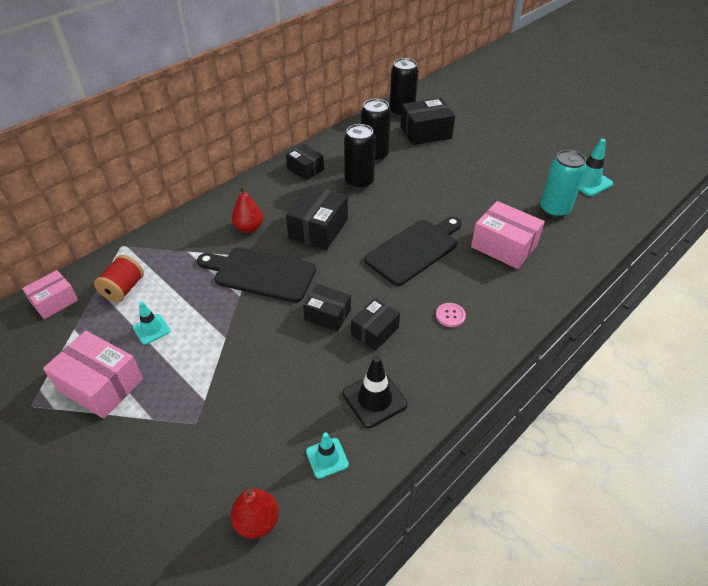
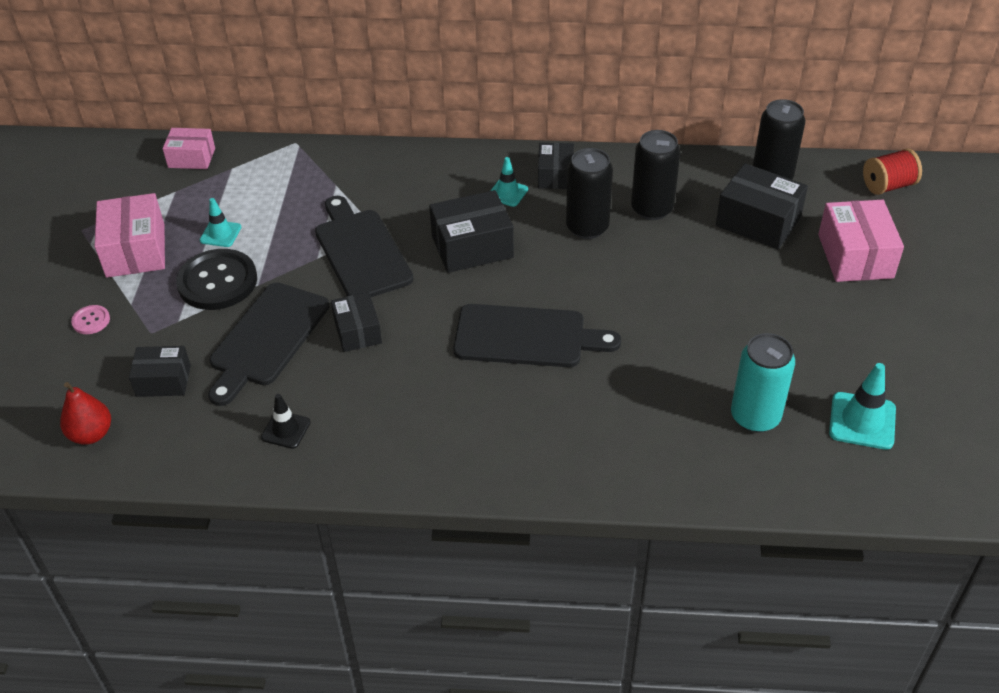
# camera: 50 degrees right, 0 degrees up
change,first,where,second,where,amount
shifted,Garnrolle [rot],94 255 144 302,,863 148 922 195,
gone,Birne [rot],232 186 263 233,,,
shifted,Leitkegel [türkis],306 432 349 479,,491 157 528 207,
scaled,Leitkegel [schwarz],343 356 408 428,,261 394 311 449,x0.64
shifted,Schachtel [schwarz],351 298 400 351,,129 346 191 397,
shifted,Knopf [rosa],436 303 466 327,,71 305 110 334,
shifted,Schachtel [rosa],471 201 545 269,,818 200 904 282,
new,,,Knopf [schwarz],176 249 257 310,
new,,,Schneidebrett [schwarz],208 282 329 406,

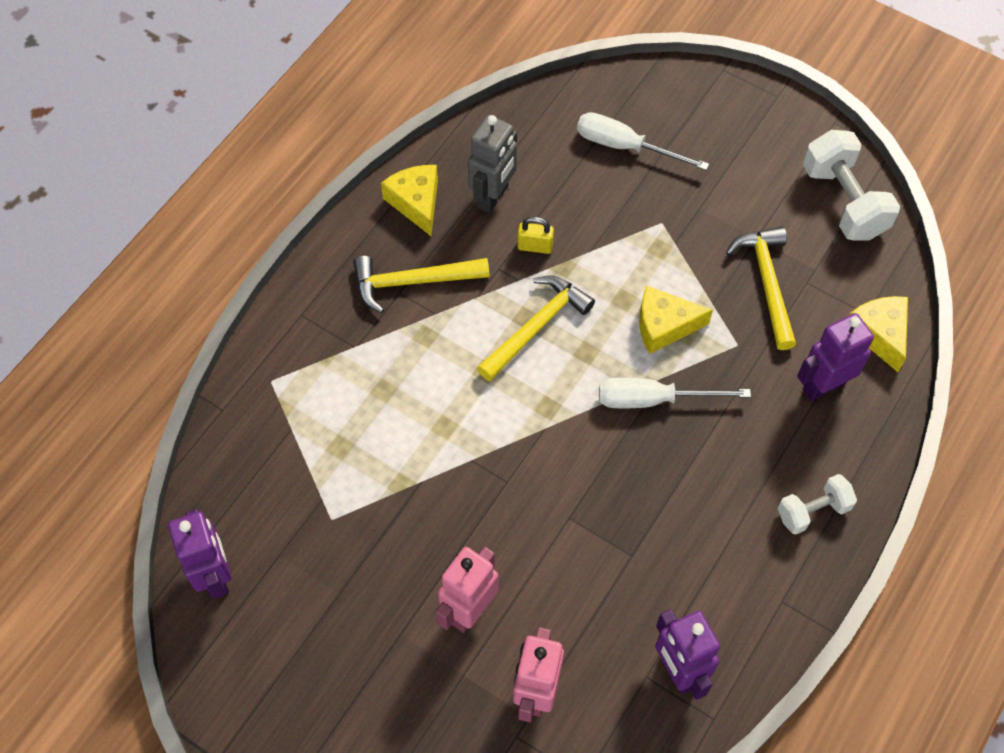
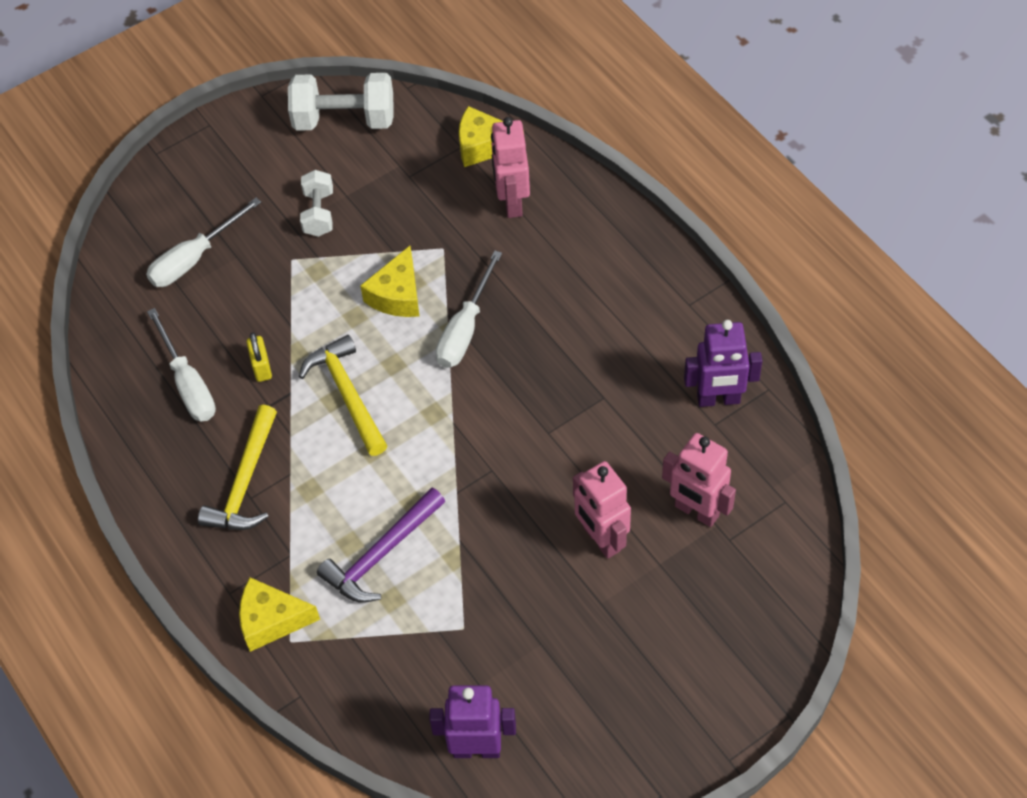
# camera: 65 degrees left, 5 degrees down
change,first,where,second,where,amount
shifted,Käse [gelb],381 165 438 236,,239 577 320 652,
swapped,Roboter [grau],468 115 517 213,Schraubenzieher [weiß],147 308 216 422,
rotated,Vorhängeschloss [gelb],517 217 554 254,,247 332 272 382,45 degrees counterclockwise
gone,Hammer [gelb],726 226 796 350,,,
shifted,Hantel [weiß],778 474 857 535,,300 170 333 237,
repainted,Roboter [lila],797 313 874 401,Roboter [rosa],491 117 530 218,
new,,,Hammer [lila],317 487 445 603,

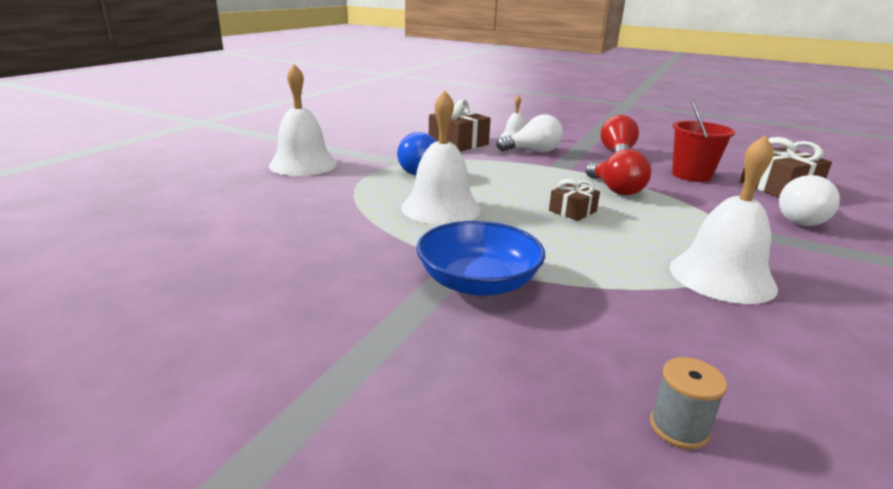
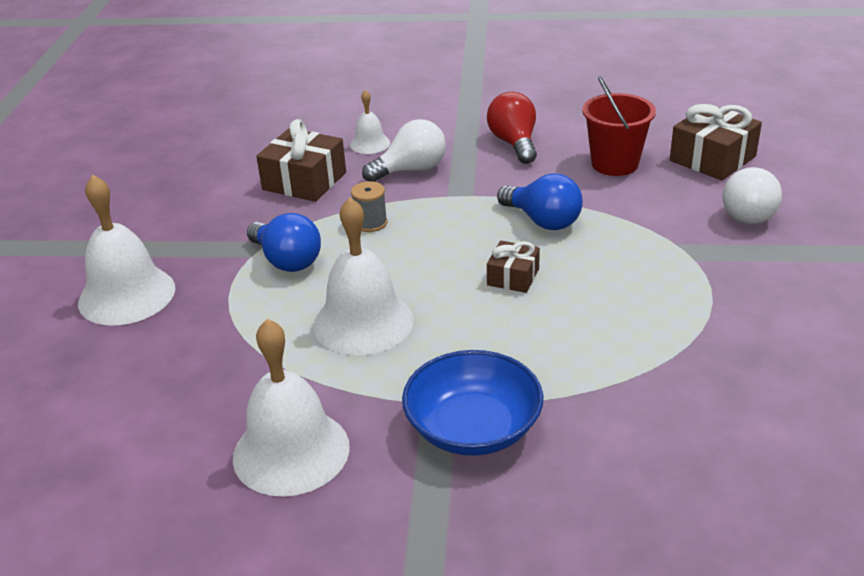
# camera: 20 degrees left, 10 degrees up
change,first,where,second,where,amount
repainted,Glühbirne [rot],585 149 651 195,Glühbirne [blau],497 173 583 230,
shifted,Garnrolle [grau],650 357 728 449,,351 181 387 232,
shifted,Glocke [weiß],670 135 778 304,,233 319 350 497,

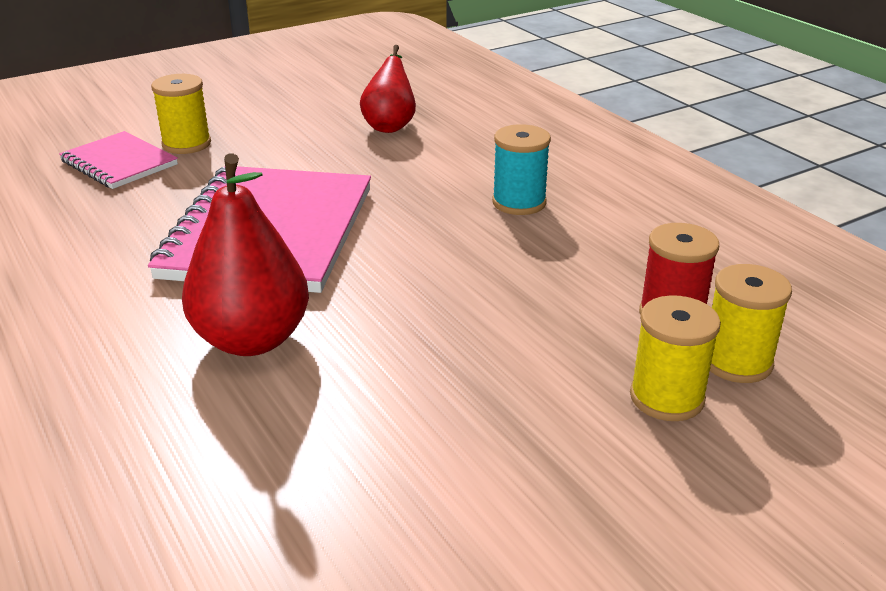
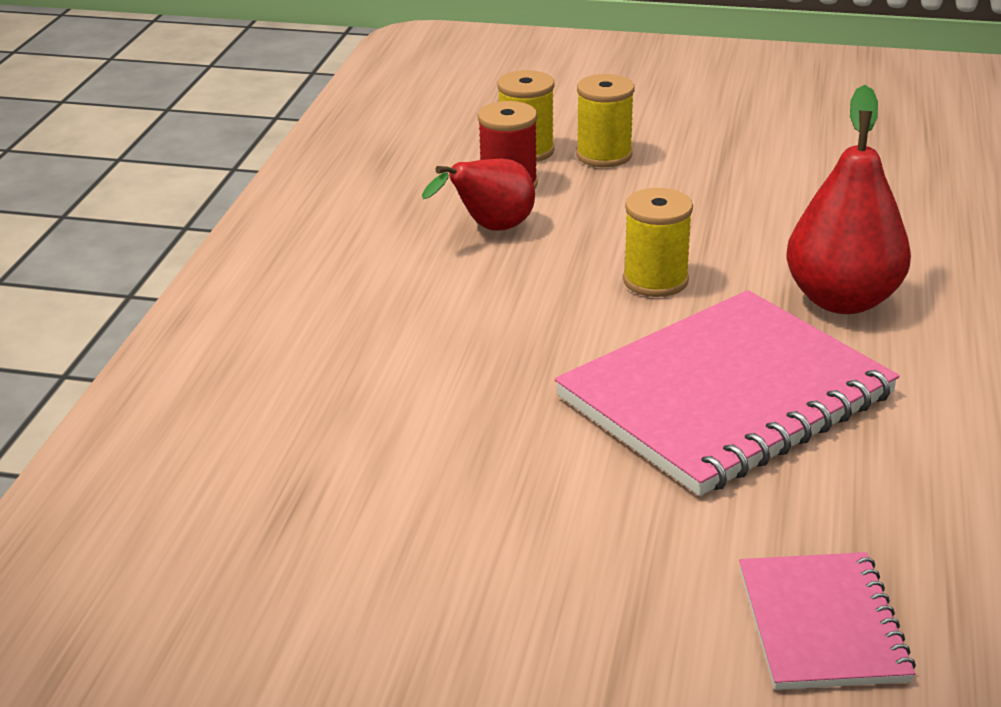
# camera: 135 degrees left, 0 degrees up
change,first,where,second,where,amount
shifted,Garnrolle [gelb],151 74 211 154,,623 188 693 297,
shifted,Birne [rot],360 45 416 133,,422 159 535 231,
gone,Garnrolle [türkis],492 124 551 215,,,

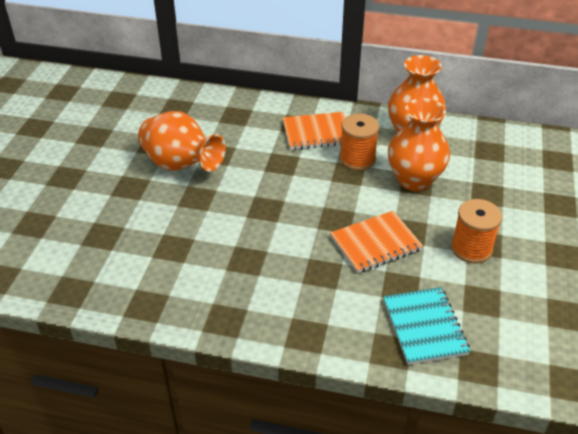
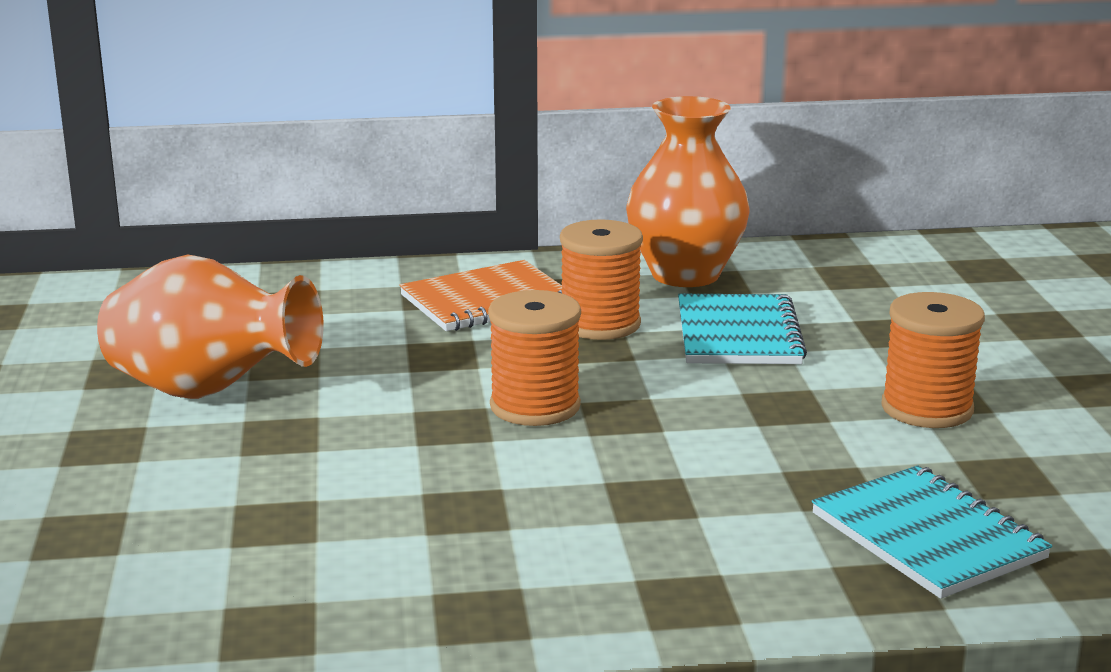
# camera: 20 degrees left, 20 degrees down
change,first,where,second,where,amount
gone,Notizbuch [orange],330 211 423 273,,,
swapped,Vase [orange],388 98 450 191,Notizbuch [türkis],678 294 807 364,
new,,,Garnrolle [orange],488 290 581 426,

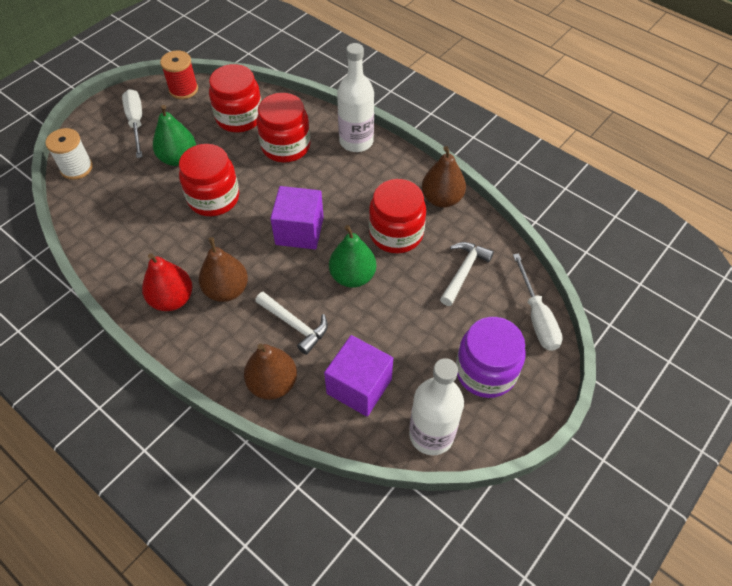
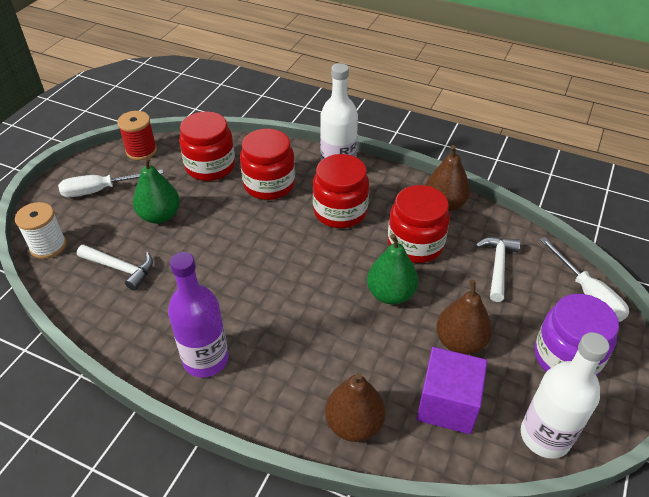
# camera: 15 degrees left, 10 degrees down
change,first,where,second,where,amount
rotated,Schraubenzieher [weiß],122 89 142 158,,58 169 163 197,75 degrees counterclockwise
swapped,Birne [rot],142 253 192 311,Flasche [lila],168 252 229 378,
shifted,Einmachglas [rot],179 144 239 216,,313 154 369 228,
shifted,Birne [braun],199 237 248 302,,436 280 492 355,
shifted,Hammer [weiß],255 292 328 355,,77 244 153 291,
gone,Kubus [lila],270 186 324 249,,,

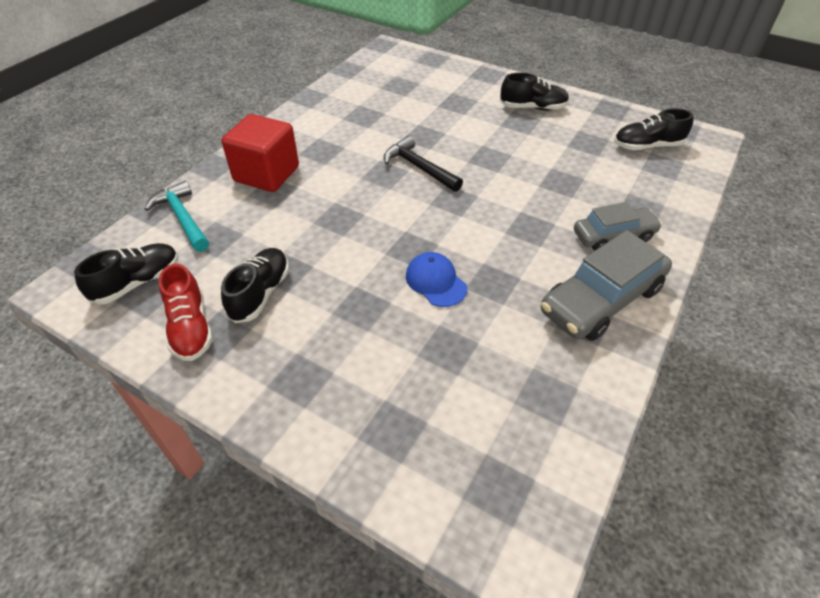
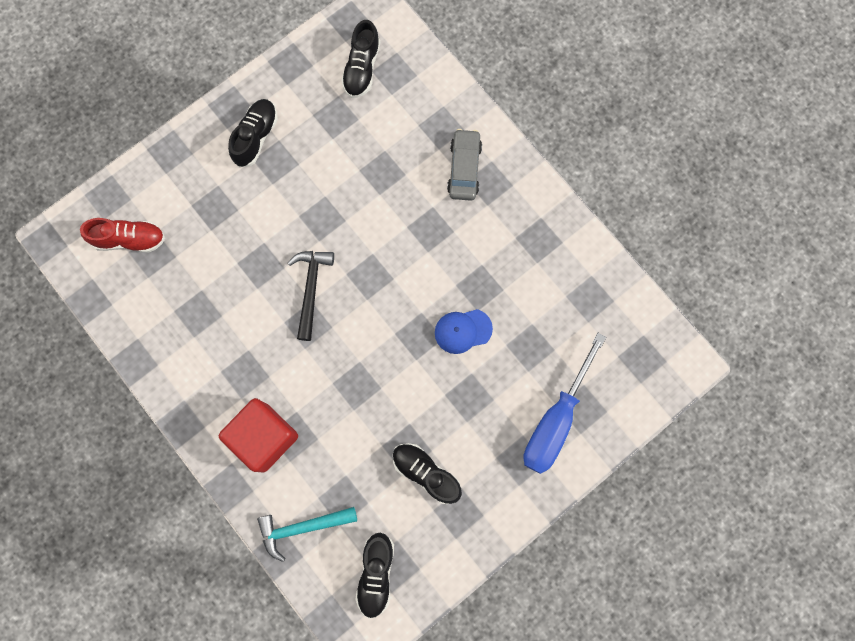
# camera: 70 degrees left, 30 degrees up
change,first,where,second,where,amount
rotated,Schuh [schwarz],74 243 178 305,,355 533 394 618,150 degrees counterclockwise
shifted,Schuh [rot],159 263 213 361,,80 218 165 253,
rotated,Hammer [schwarz],384 136 463 192,,288 251 334 341,120 degrees clockwise
gone,Auto [grau],541 230 672 341,,,
new,,,Schraubenzieher [blau],523 333 606 474,

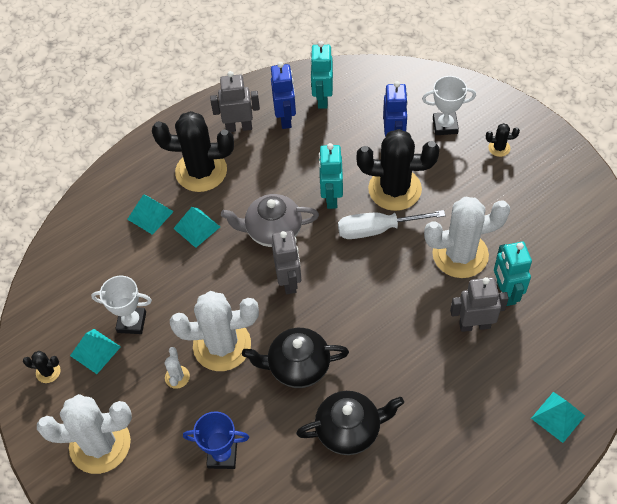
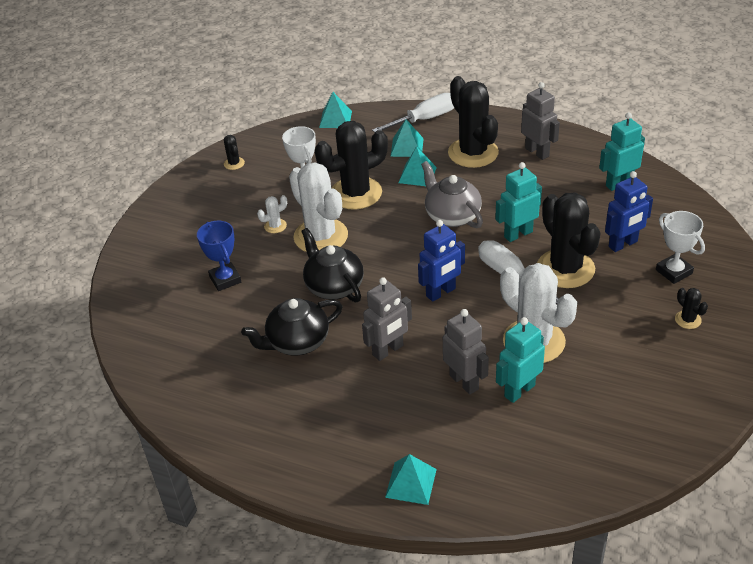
# camera: 60 degrees right, 15 degrees down
change,first,where,second,where,amount
gone,Kaktus [weiß],37 394 132 474,,,
shifted,Pyramide [türkis],70 329 121 374,,319 92 352 128,
shifted,Roboter [blau],271 62 296 129,,418 220 465 302,
shifted,Roboter [grau],272 231 301 294,,362 277 412 361,
rotated,Teekanne [schwarz],296 391 404 455,,241 298 343 355,105 degrees clockwise
new,,,Kaktus [schwarz],315 121 388 210,
new,,,Schraubenzieher [weiß],372 93 454 133,

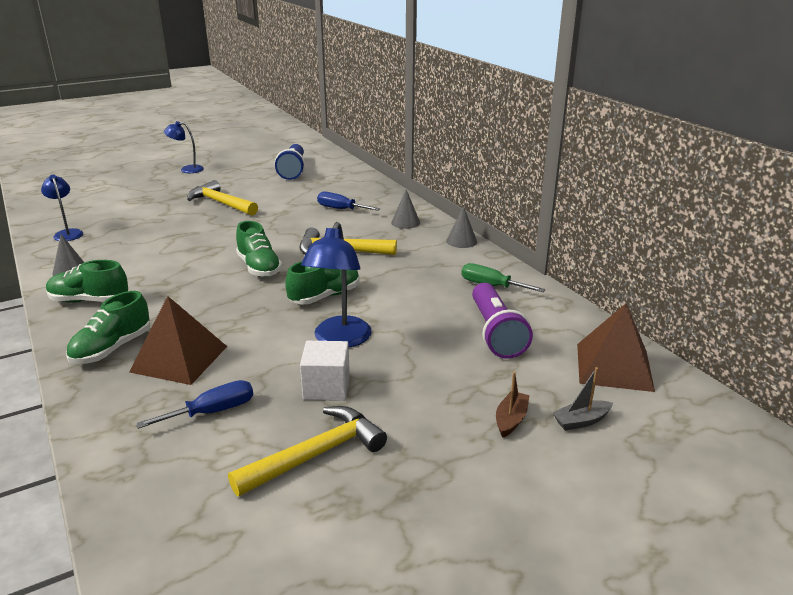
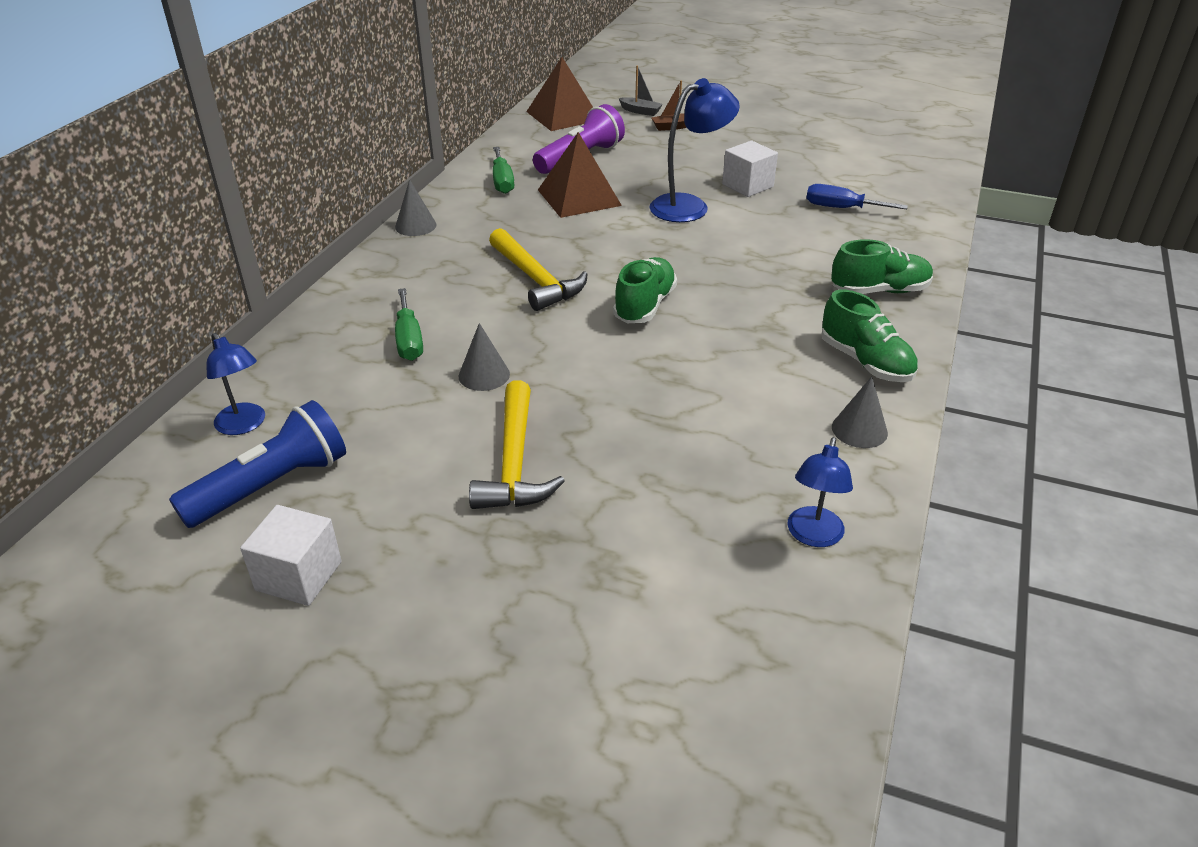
# camera: 130 degrees left, 10 degrees up
change,first,where,second,where,amount
shifted,Pyramide [braun],129 296 227 385,,538 132 622 218,
shifted,Lampe [blau],164 121 204 173,,207 333 265 435,
gone,Hammer [gelb],228 406 387 496,,,
gone,Schuh [grün],285 261 360 305,,,
repainted,Schraubenzieher [blau],317 191 380 211,Schraubenzieher [grün],395 288 423 361,
shifted,Kegel [grau],391 190 420 229,,459 323 510 391,
new,,,Kubus [weiß],240 505 342 606,

